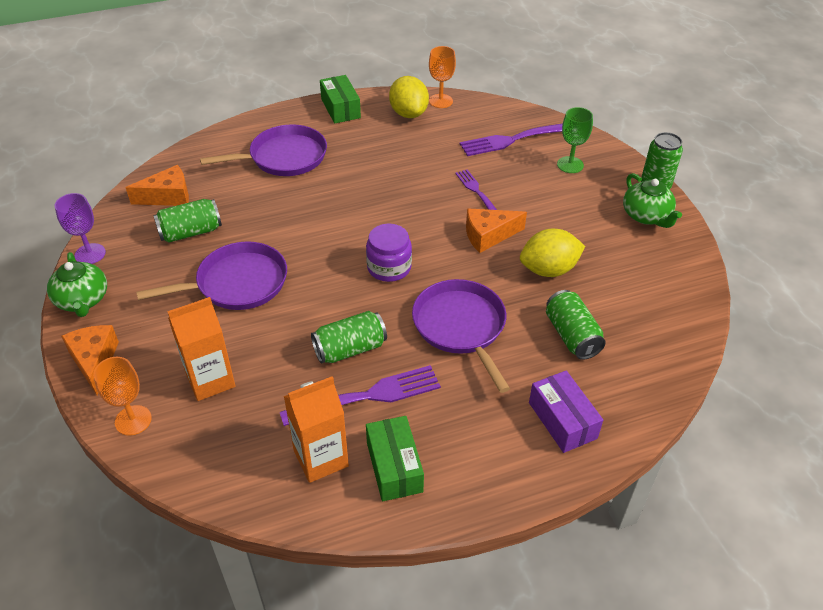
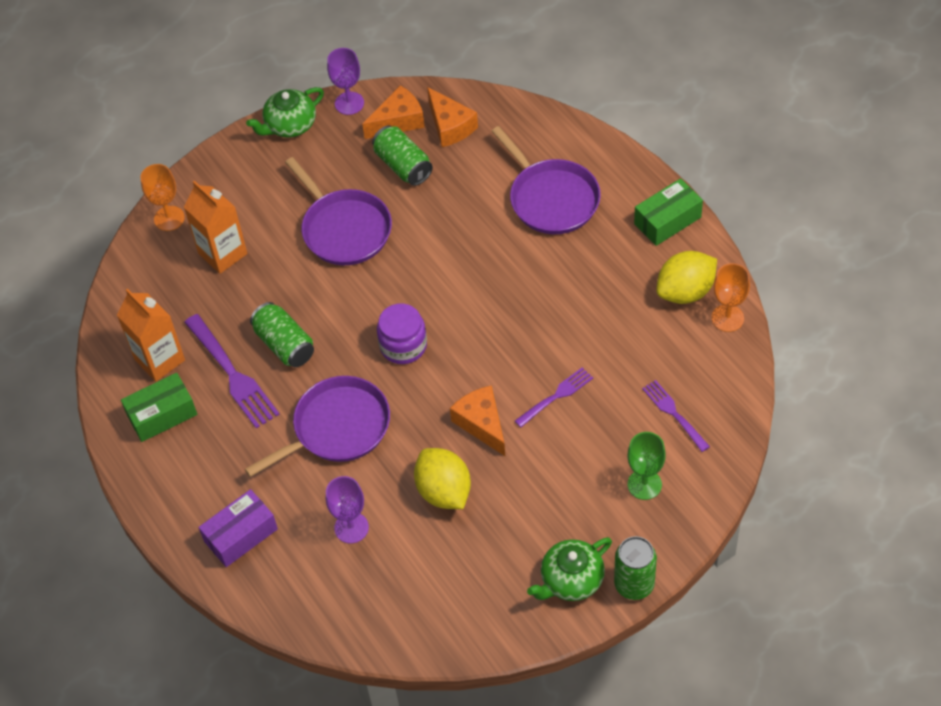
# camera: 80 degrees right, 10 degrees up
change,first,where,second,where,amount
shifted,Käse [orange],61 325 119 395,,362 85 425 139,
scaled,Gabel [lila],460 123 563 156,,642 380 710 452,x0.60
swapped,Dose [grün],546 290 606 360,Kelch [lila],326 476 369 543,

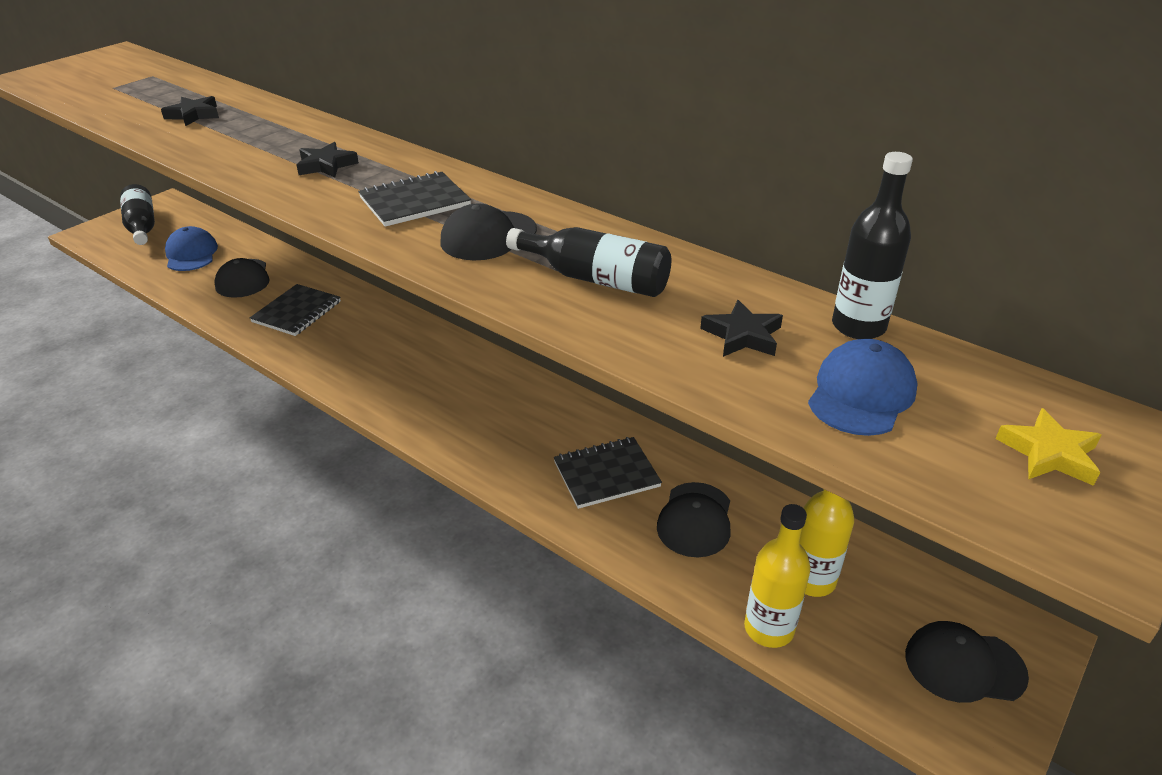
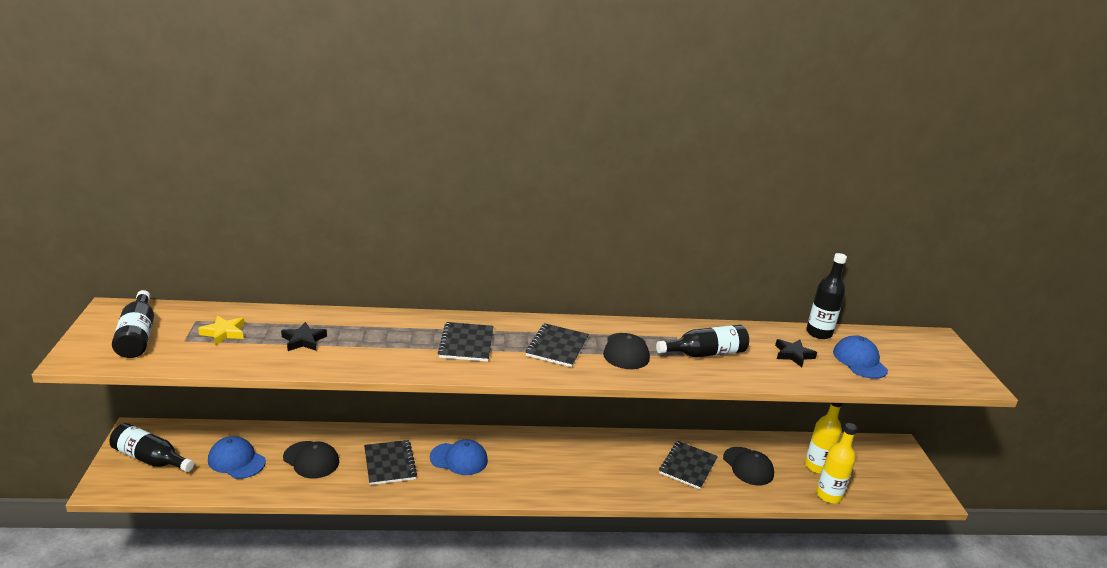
# camera: 45 degrees left, 10 degrees down
change,first,where,second,where,amount
swapped,Stern [schwarz],297 142 359 178,Notizbuch [schwarz],438 322 494 362,
gone,Kappe [schwarz],905 621 1029 703,,,
shifted,Stern [gelb],996 408 1102 486,,198 315 244 345,
new,,,Flasche [schwarz],112 290 154 358,
new,,,Kappe [blau],430 439 488 475,

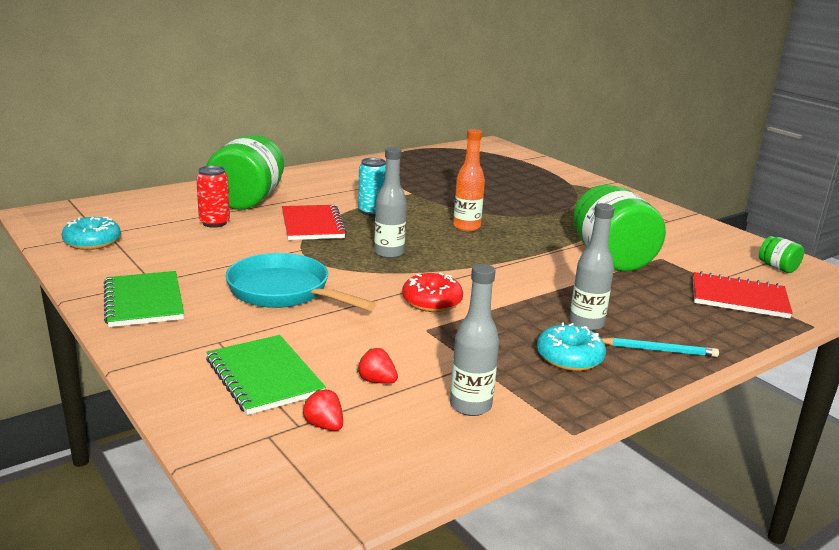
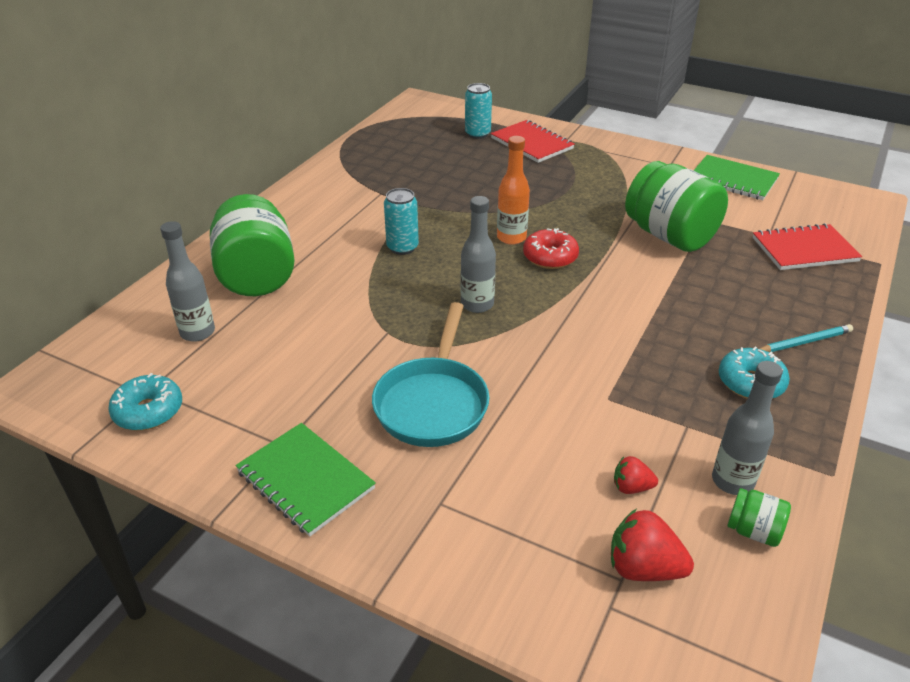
# camera: 25 degrees left, 15 degrees up
change,first,where,second,where,amount
gone,Dose [rot],196 165 230 228,,,
shifted,Notizbuch [grün],206 335 326 415,,694 155 780 200,
rotated,Pfanne [türkis],225 253 376 311,,372 302 489 447,90 degrees counterclockwise
shifted,Notizbuch [rot],282 205 347 240,,491 120 575 163,
scaled,Erdbeere [rot],302 389 343 431,,611 509 694 581,x1.69
shifted,Donut [rot],402 273 463 312,,523 228 579 269,
shifted,Flasche [grau],569 203 615 331,,160 221 215 342,
shifted,Einmachglas [grün],759 236 804 273,,727 488 791 547,
new,,,Dose [türkis],465 83 492 139,

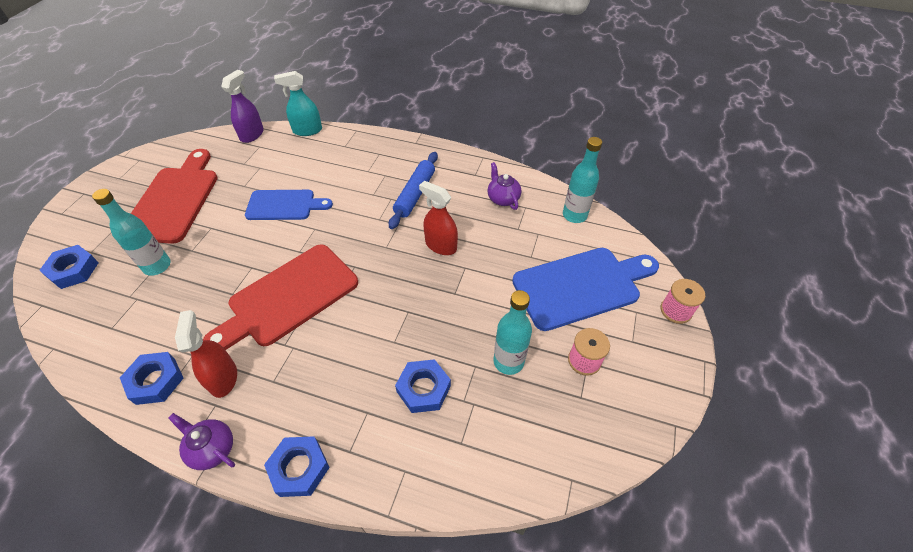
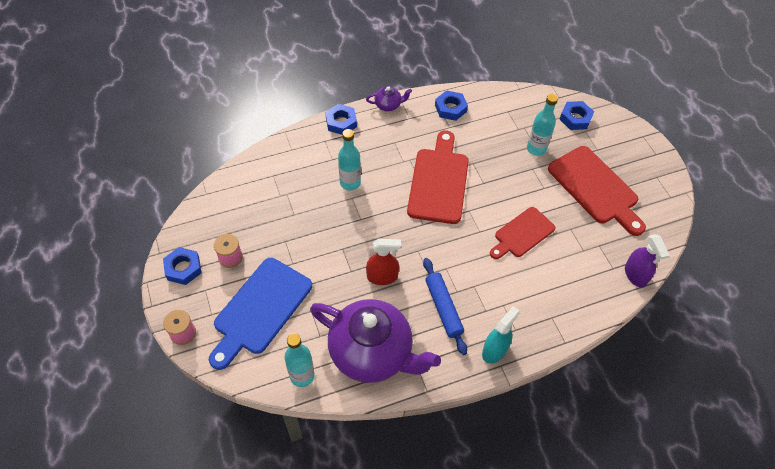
# camera: 140 degrees right, 5 degrees up
change,first,where,second,where,amount
gone,Sprühflasche [rot],175 310 237 398,,,
repainted,Schneidebrett [blau],245 190 333 220,Schneidebrett [rot],490 207 556 259,
shifted,Sprühflasche [türkis],274 71 322 136,,482 306 520 363,
shifted,Sechskantmutter [blau],395 359 451 413,,163 247 201 285,
scaled,Teekanne [lila],487 162 522 210,,310 299 441 383,x2.46
shifted,Flasche [türkis],493 290 532 375,,338 129 361 191,

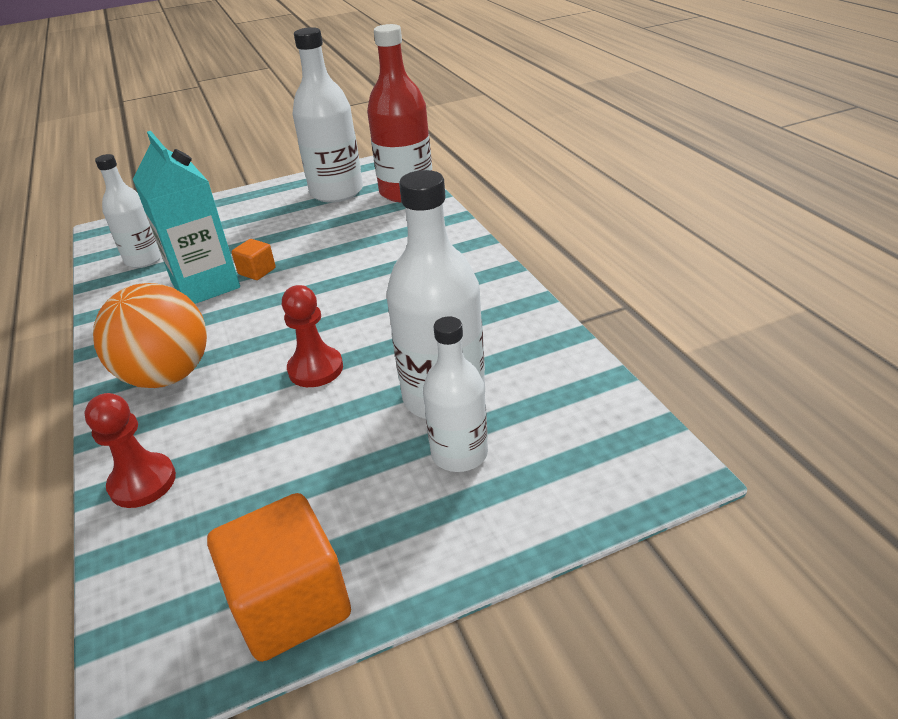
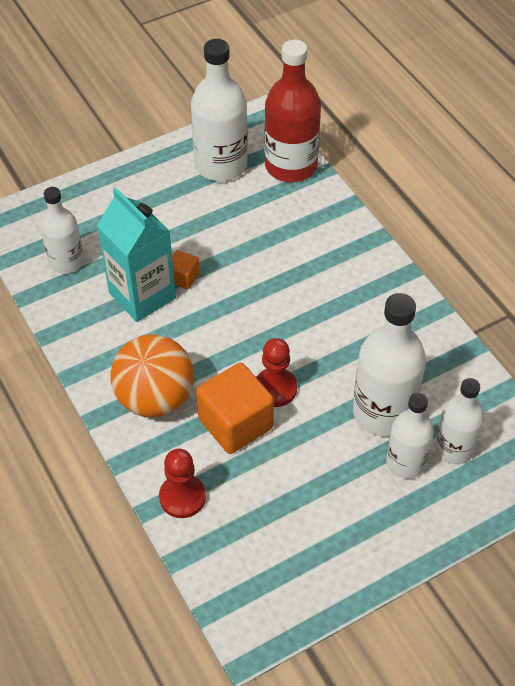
# camera: 10 degrees left, 15 degrees up
change,first,where,second,where,amount
shifted,Kubus [orange],207 493 351 662,,196 363 274 454,
new,,,Flasche [weiß],435 378 484 464,

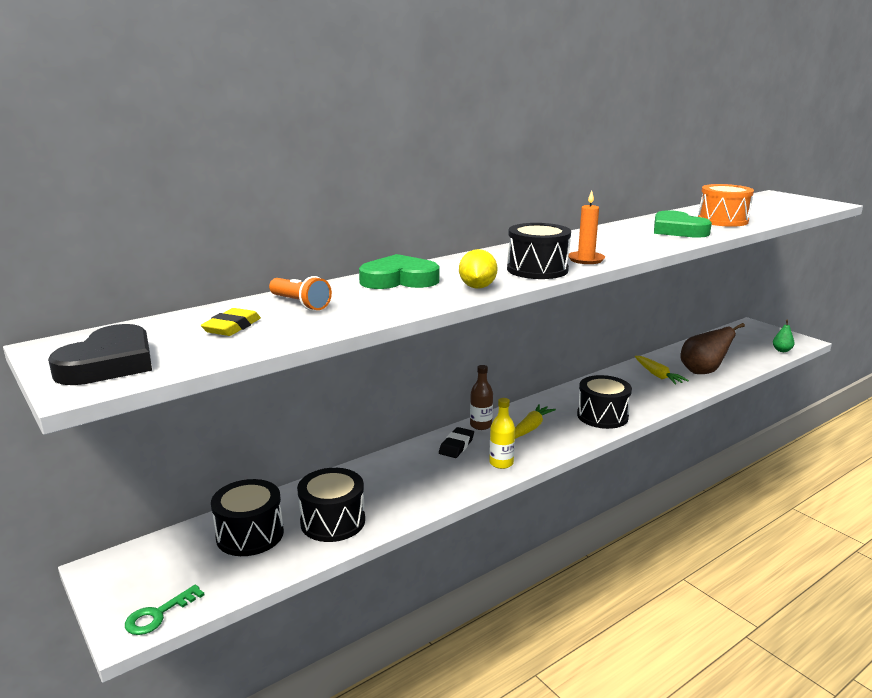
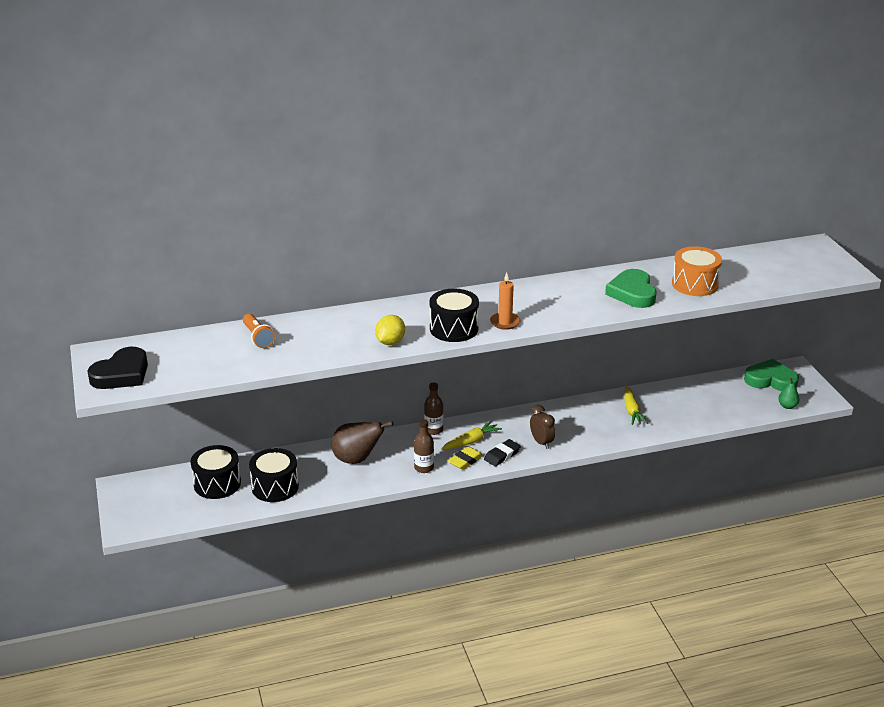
# camera: 20 degrees right, 10 degrees up
change,first,where,second,where,amount
gone,Schlüssel [grün],125 585 205 635,,,
shifted,Radiergummi [gelb],201 308 261 336,,448 446 483 470,
shifted,Herz [grün],359 254 440 289,,744 359 799 391,
shifted,Radiergummi [schwarz],439 427 474 458,,484 439 521 466,
repainted,Flasche [gelb],489 398 515 469,Flasche [braun],414 419 434 473,
swapped,Trommel [schwarz],577 375 632 429,Wecker [braun],530 405 555 449,
shifted,Birne [braun],680 323 745 374,,332 421 393 464,

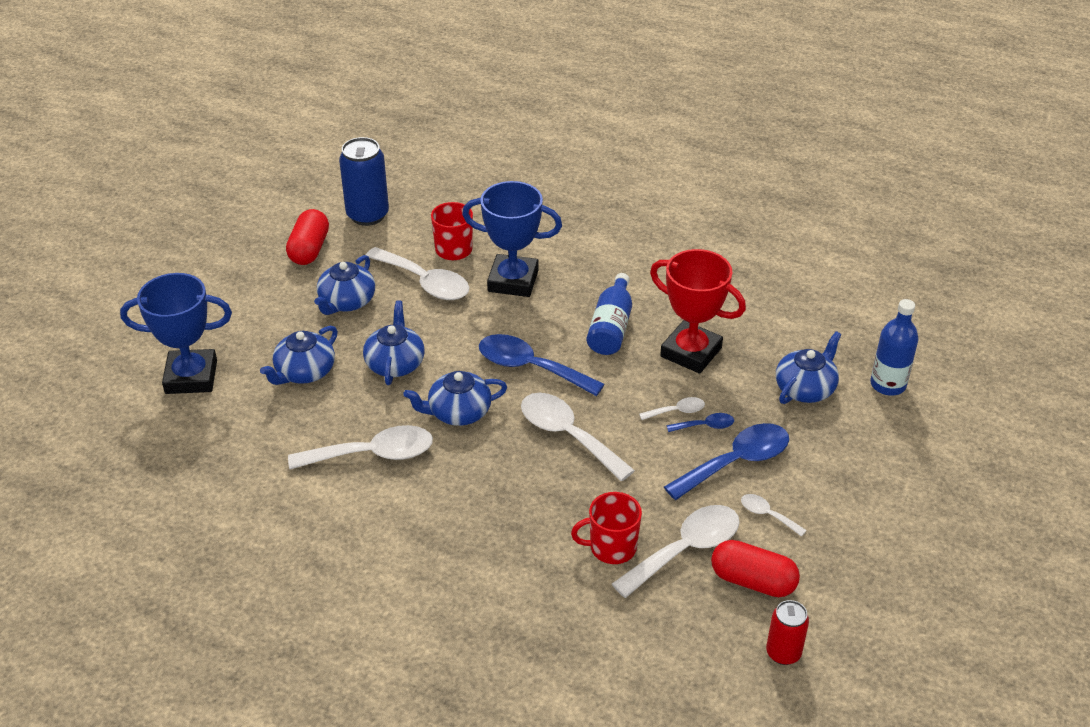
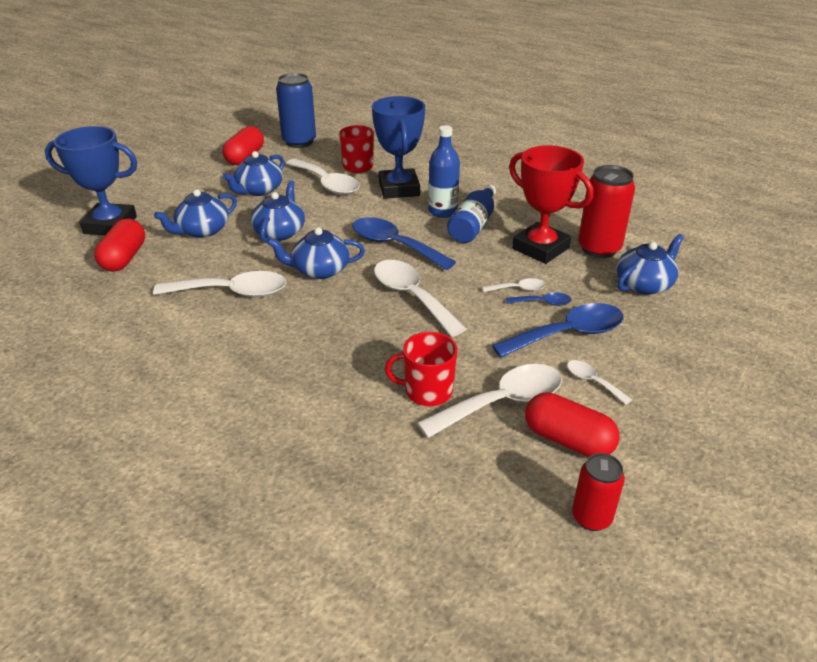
# camera: 10 degrees right, 5 degrees down
change,first,where,second,where,amount
rotated,Pokal [blau],462 181 562 297,,372 96 425 199,60 degrees clockwise
shifted,Flasche [blau],870 299 918 396,,428 125 460 218,
new,,,Kapsel [rot],94 219 145 272,
new,,,Dose [rot],578 165 635 258,

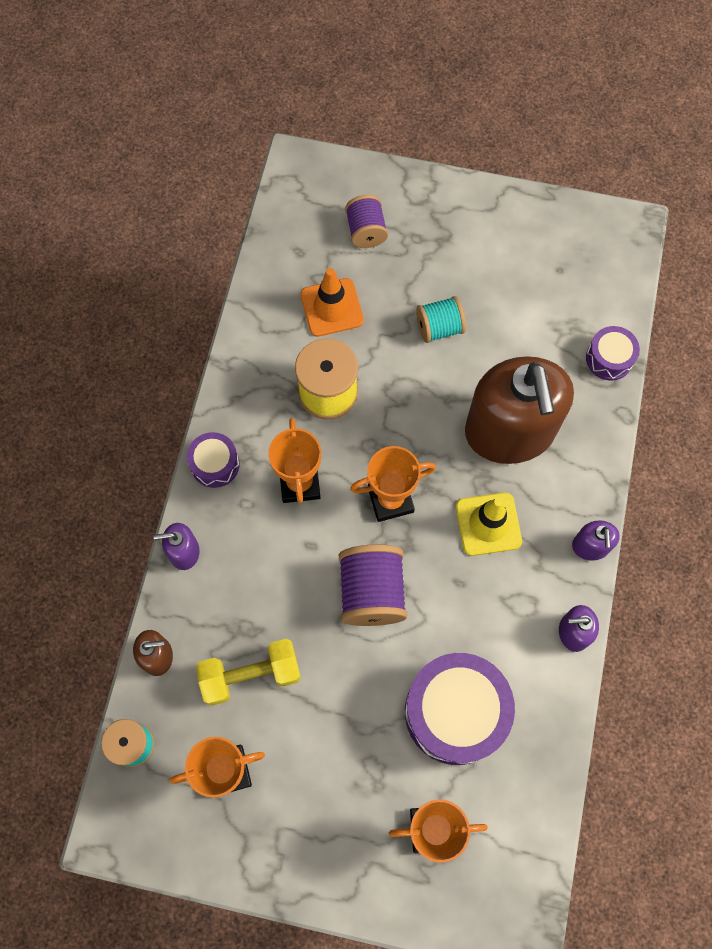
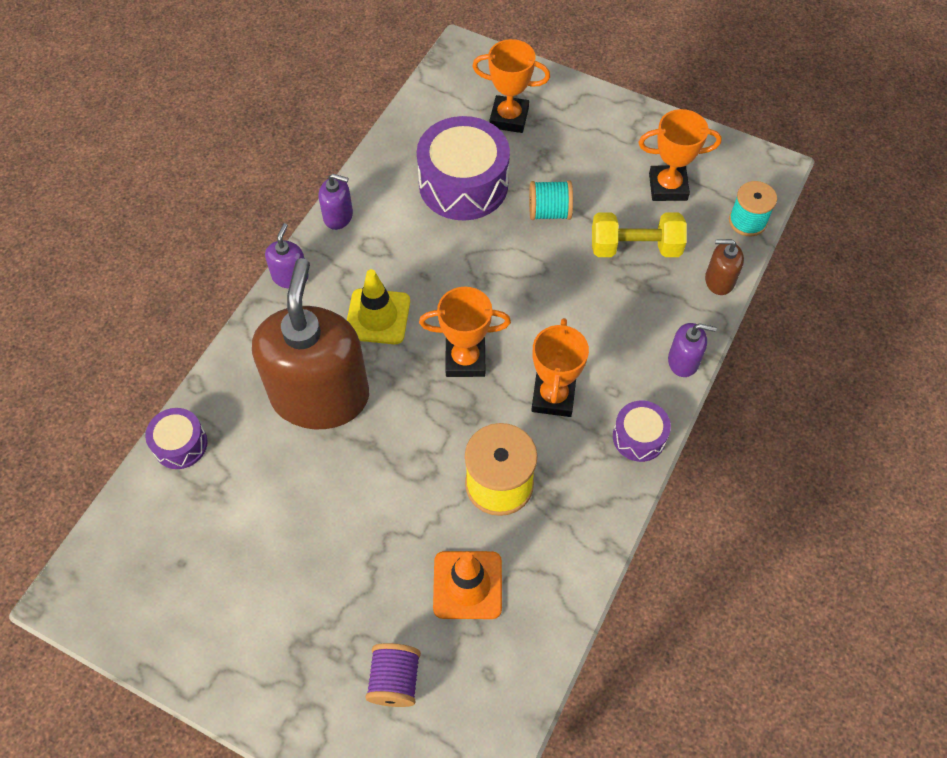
# camera: 165 degrees left, 10 degrees down
change,first,where,second,where,amount
gone,Garnrolle [lila],339 545 407 626,,,
shifted,Garnrolle [türkis],416 296 466 343,,529 181 573 220,

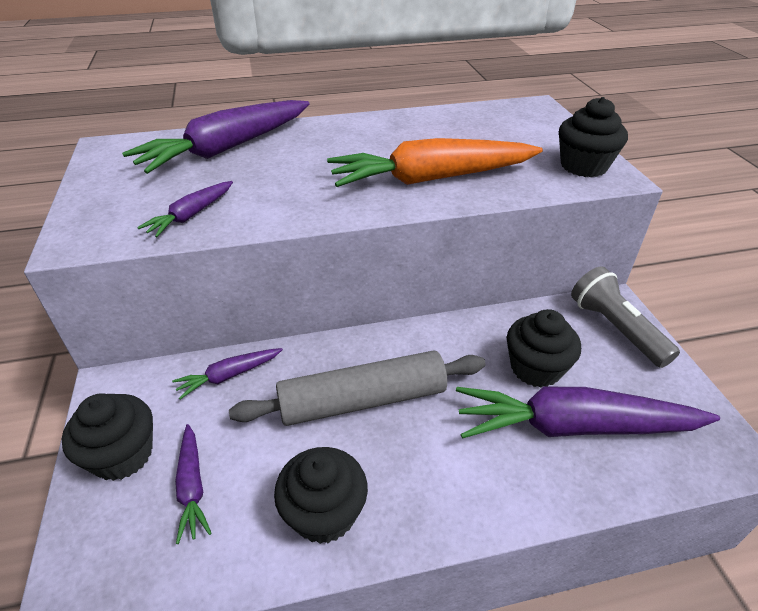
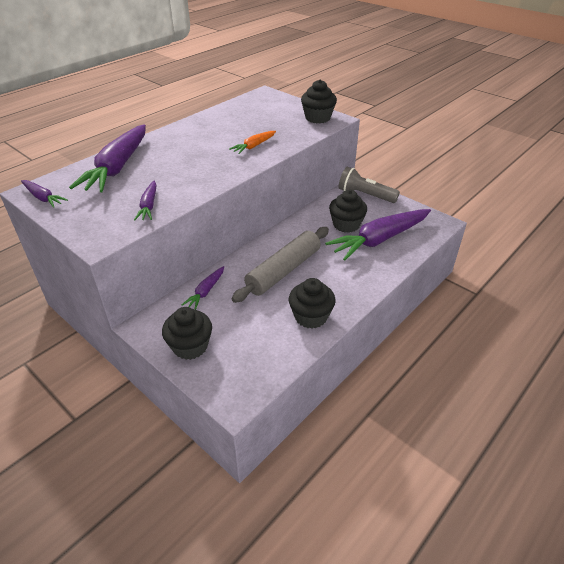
# camera: 35 degrees left, 0 degrees up
change,first,where,second,where,amount
shifted,Karotte [lila],175 424 212 544,,21 180 68 208,
scaled,Karotte [orange],327 138 543 187,,229 131 276 154,x0.47

